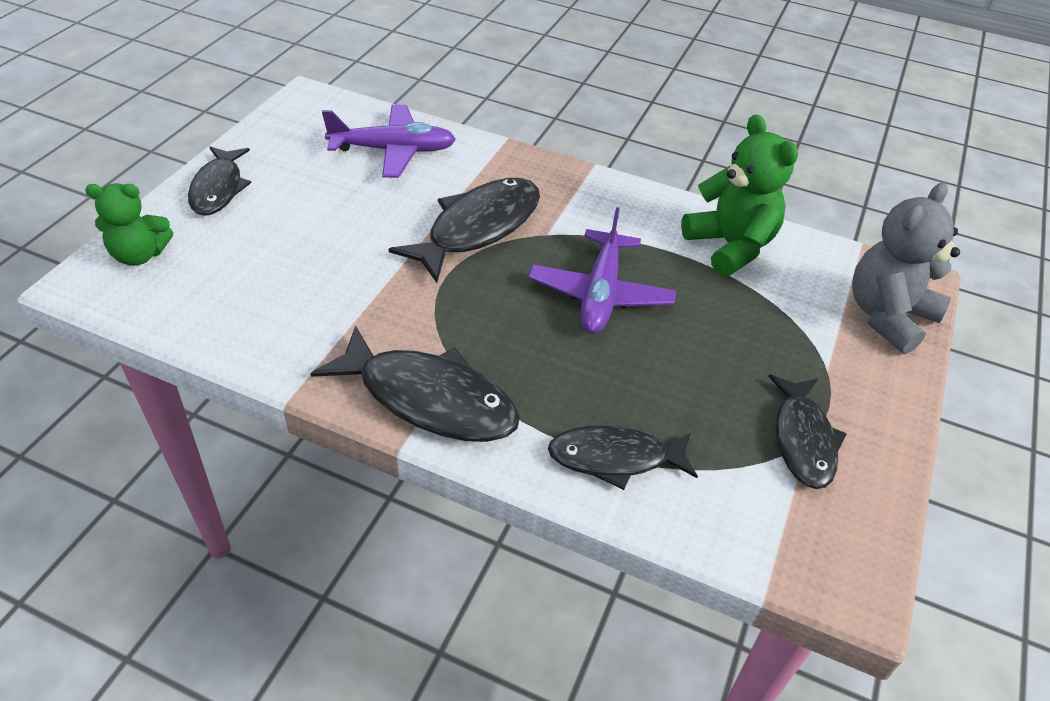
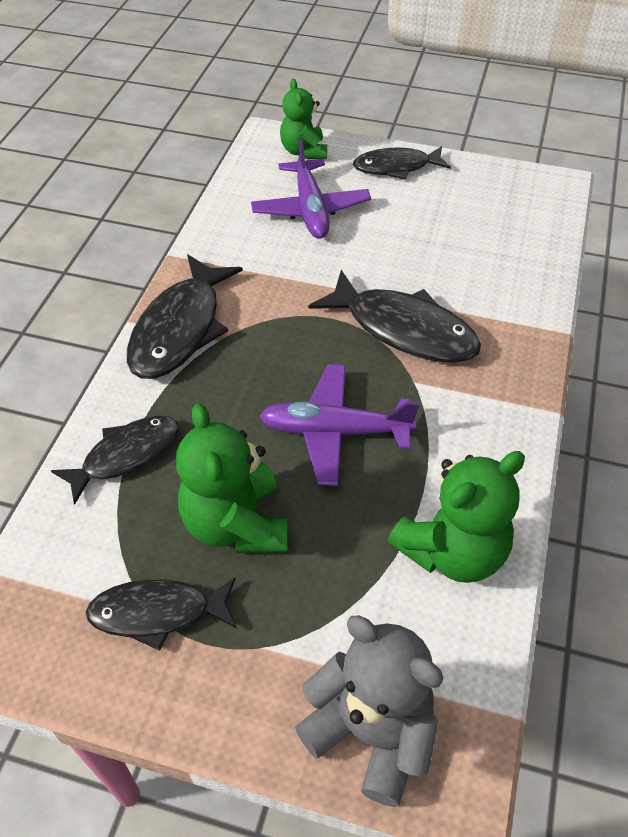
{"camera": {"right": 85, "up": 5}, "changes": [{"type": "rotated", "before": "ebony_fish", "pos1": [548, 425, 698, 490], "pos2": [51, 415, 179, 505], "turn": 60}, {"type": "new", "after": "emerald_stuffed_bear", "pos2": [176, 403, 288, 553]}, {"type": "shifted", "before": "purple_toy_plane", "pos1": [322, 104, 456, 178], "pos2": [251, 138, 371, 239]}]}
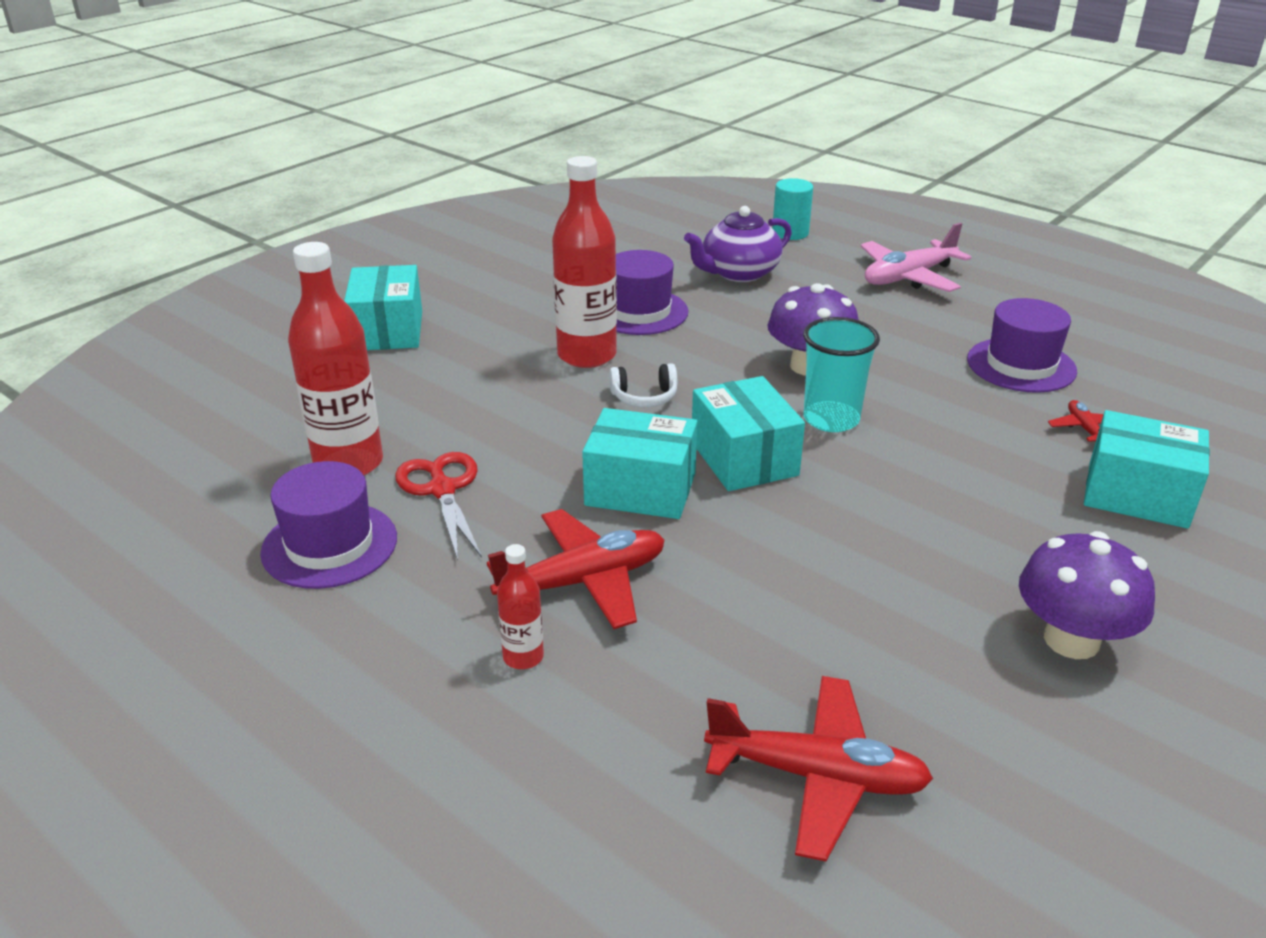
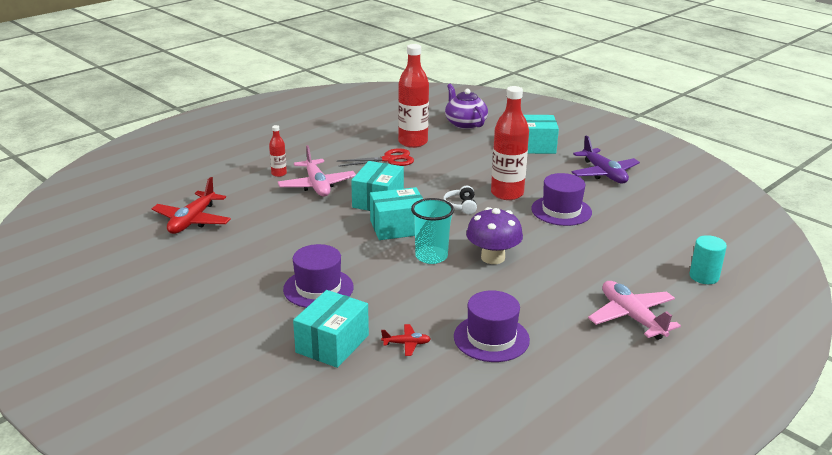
{"camera": {"right": 95, "up": -5}, "changes": [{"type": "repainted", "before": "crimson_toy_plane", "after": "rosy_toy_plane", "pos1": [487, 509, 665, 629], "pos2": [278, 145, 356, 197]}, {"type": "shifted", "before": "purple_top_hat", "pos1": [260, 461, 397, 589], "pos2": [283, 244, 354, 308]}, {"type": "shifted", "before": "purple_china_teapot", "pos1": [684, 206, 792, 282], "pos2": [445, 84, 488, 129]}, {"type": "new", "after": "purple_toy_plane", "pos2": [571, 135, 640, 183]}, {"type": "gone", "before": "purple_toadstool", "pos1": [1019, 531, 1155, 659]}]}
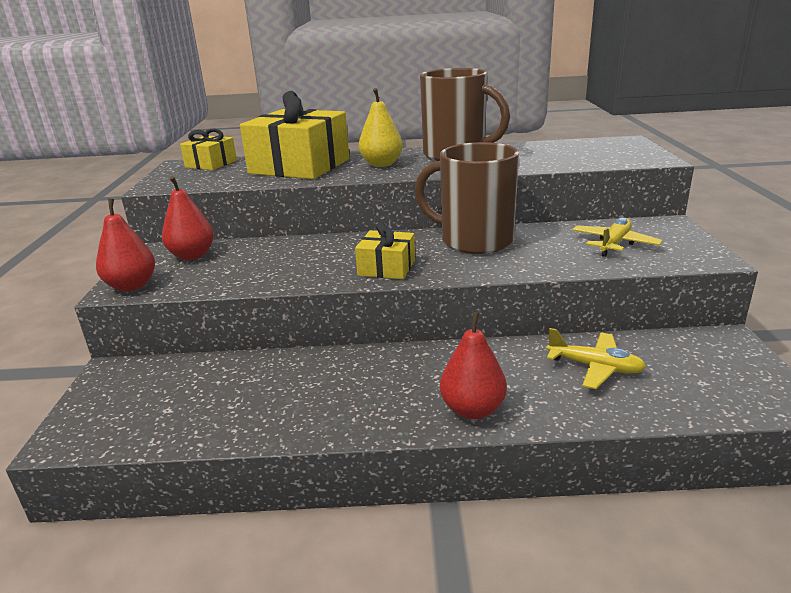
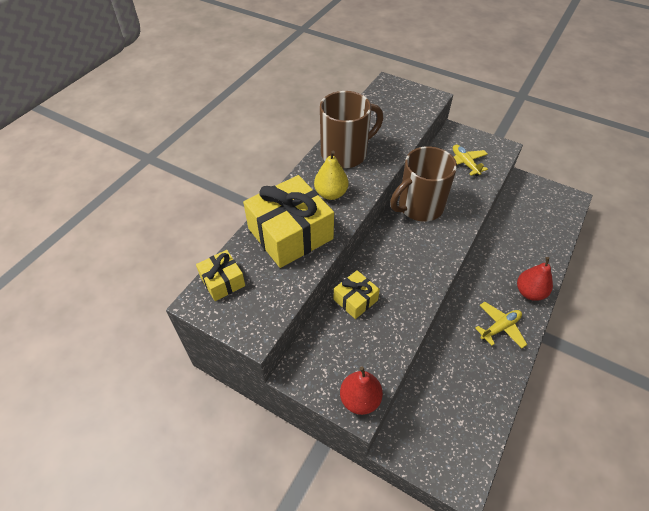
{"camera": {"right": -60, "up": 25}, "changes": [{"type": "shifted", "before": "bright_yellow_wrapped_gift", "pos1": [355, 222, 415, 279], "pos2": [334, 270, 380, 319]}, {"type": "shifted", "before": "bright_yellow_toy_plane", "pos1": [547, 328, 646, 389], "pos2": [475, 302, 527, 348]}, {"type": "gone", "before": "crimson_pear", "pos1": [162, 176, 214, 260]}]}
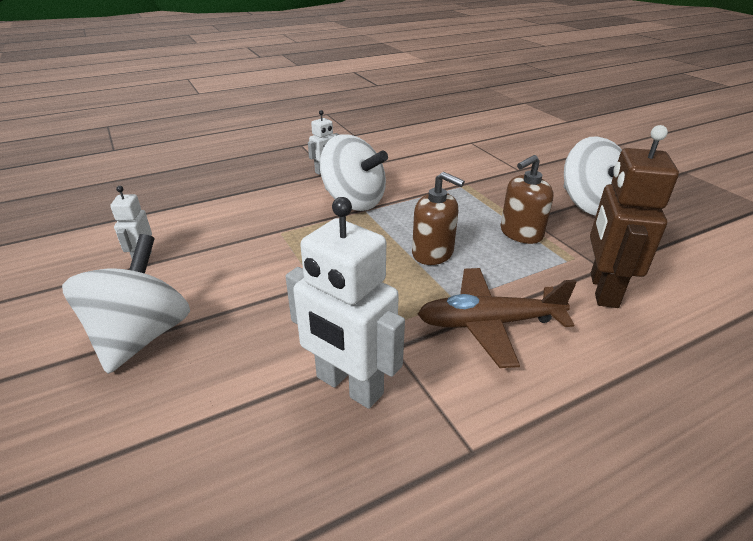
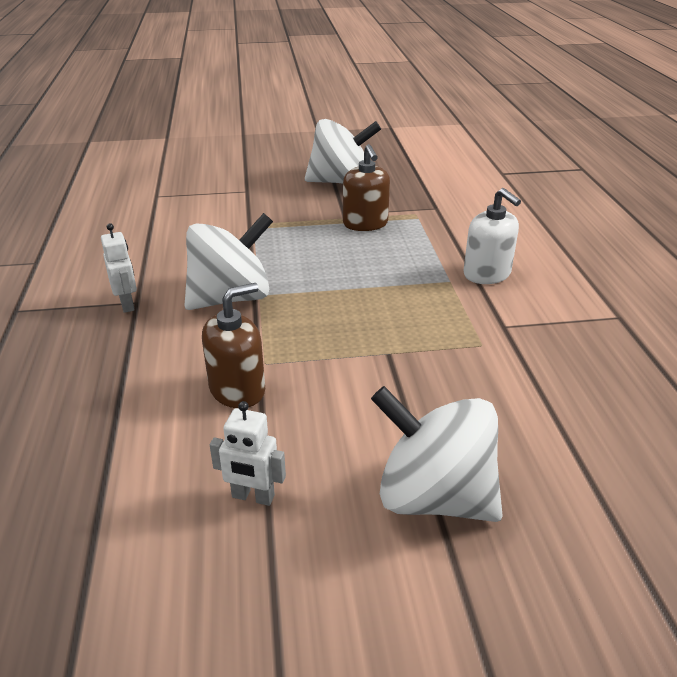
{"camera": {"right": -70, "up": 0}, "changes": [{"type": "shifted", "before": "dark_brown_soap_pump", "pos1": [412, 172, 465, 265], "pos2": [202, 283, 265, 408]}, {"type": "swapped", "before": "dark_brown_toy_plane", "after": "pure_white_soap_pump", "pos1": [418, 268, 577, 368], "pos2": [463, 188, 521, 284]}, {"type": "gone", "before": "pure_white_robot_figure", "pos1": [285, 197, 405, 409]}, {"type": "gone", "before": "dark_brown_robot_figure", "pos1": [590, 125, 679, 308]}]}
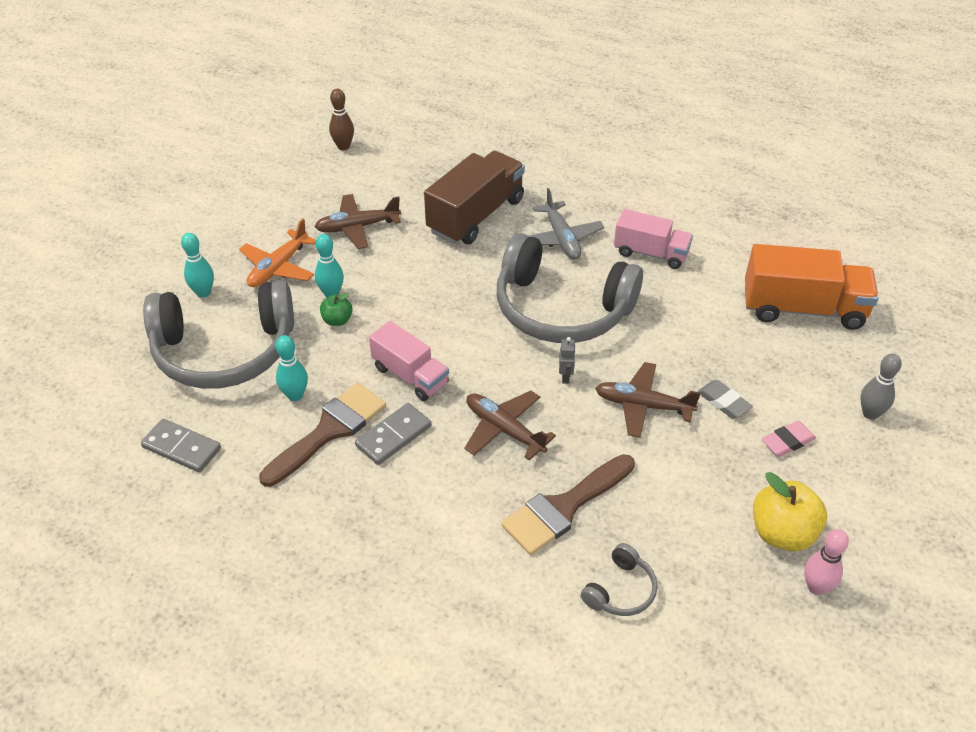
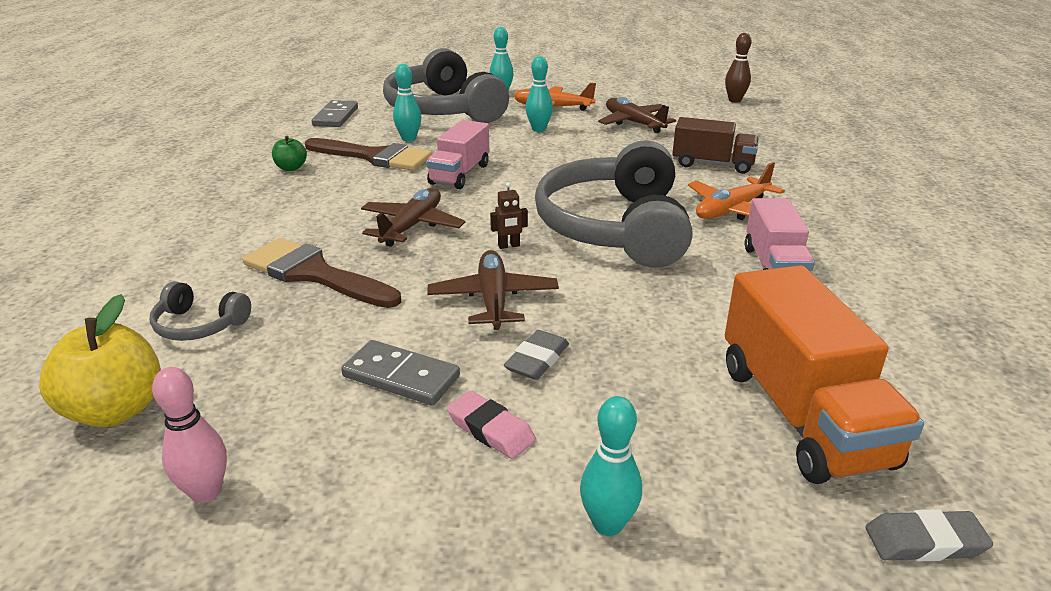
{"camera": {"right": 70, "up": -15}, "changes": [{"type": "shifted", "before": "bright_yellow_apple", "pos1": [753, 472, 827, 551], "pos2": [39, 294, 161, 427]}, {"type": "shifted", "before": "emerald_apple", "pos1": [320, 292, 352, 326], "pos2": [272, 136, 307, 171]}, {"type": "shifted", "before": "ash-grey_domino", "pos1": [355, 403, 431, 465], "pos2": [341, 340, 460, 405]}, {"type": "repainted", "before": "ash-grey_robot_figure", "after": "dark_brown_robot_figure", "pos1": [559, 337, 576, 384], "pos2": [490, 182, 528, 249]}, {"type": "repainted", "before": "ash-grey_bowling_pin", "after": "turquoise_bowling_pin", "pos1": [861, 354, 902, 420], "pos2": [580, 396, 642, 536]}, {"type": "scaled", "before": "dark_brown_toy_truck", "pos1": [424, 151, 525, 244], "pos2": [672, 117, 759, 174], "scale": 0.63}, {"type": "repainted", "before": "ash-grey_toy_plane", "after": "bright_orange_toy_plane", "pos1": [529, 188, 604, 259], "pos2": [688, 162, 785, 220]}, {"type": "new", "after": "ash-grey_eraser", "pos2": [865, 509, 993, 562]}]}
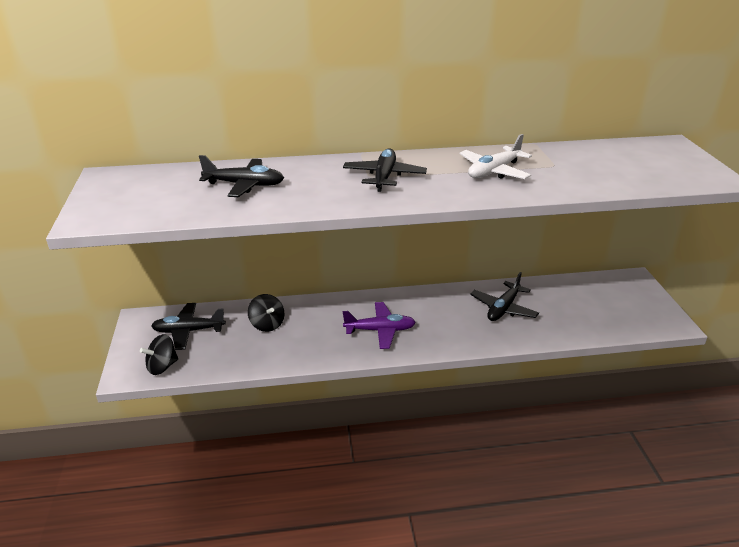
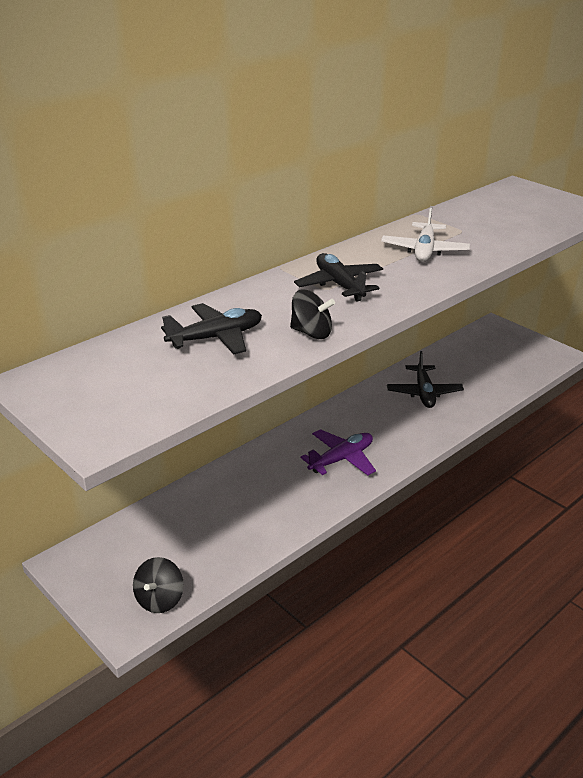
{"camera": {"right": -35, "up": 0}, "changes": [{"type": "shifted", "before": "ebony_spinning_top", "pos1": [248, 294, 285, 332], "pos2": [290, 289, 335, 339]}, {"type": "gone", "before": "ebony_toy_plane", "pos1": [151, 303, 226, 350]}]}
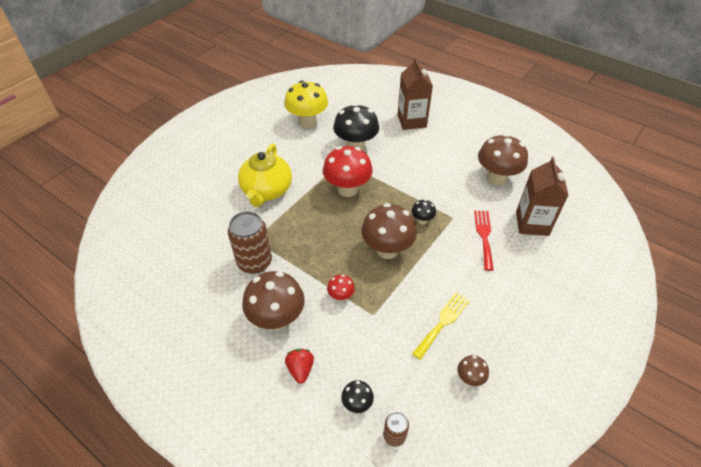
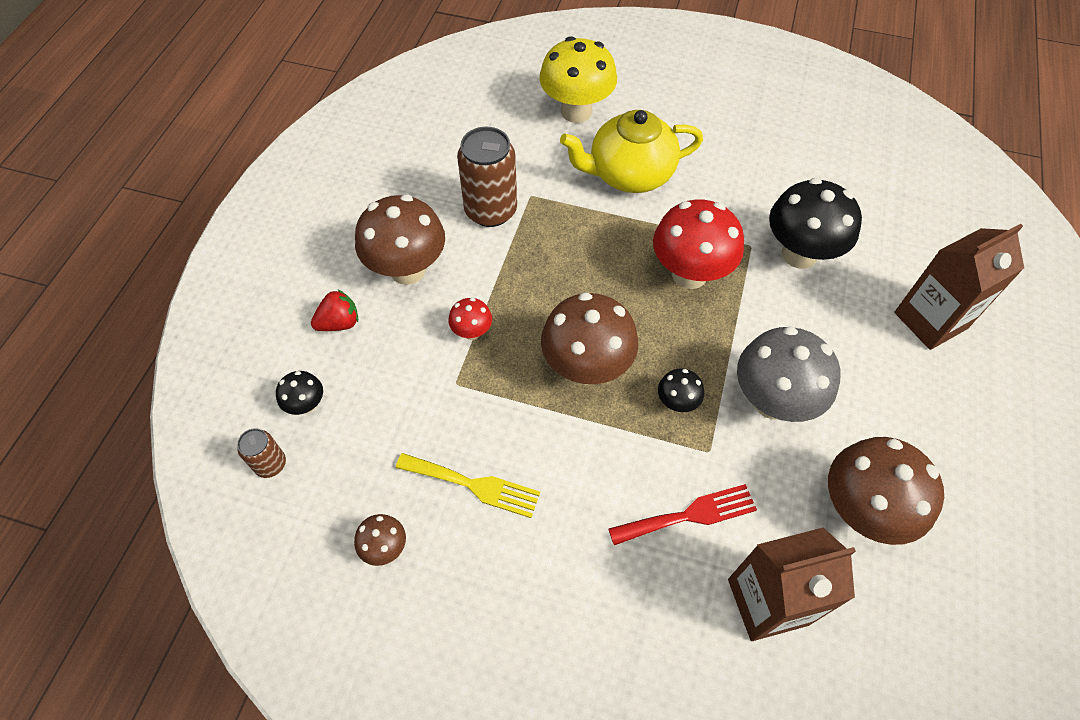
{"camera": {"right": 70, "up": 10}, "changes": [{"type": "shifted", "before": "bright_yellow_toadstool", "pos1": [284, 80, 328, 128], "pos2": [539, 36, 617, 123]}, {"type": "new", "after": "ash-grey_toadstool", "pos2": [737, 326, 840, 422]}]}
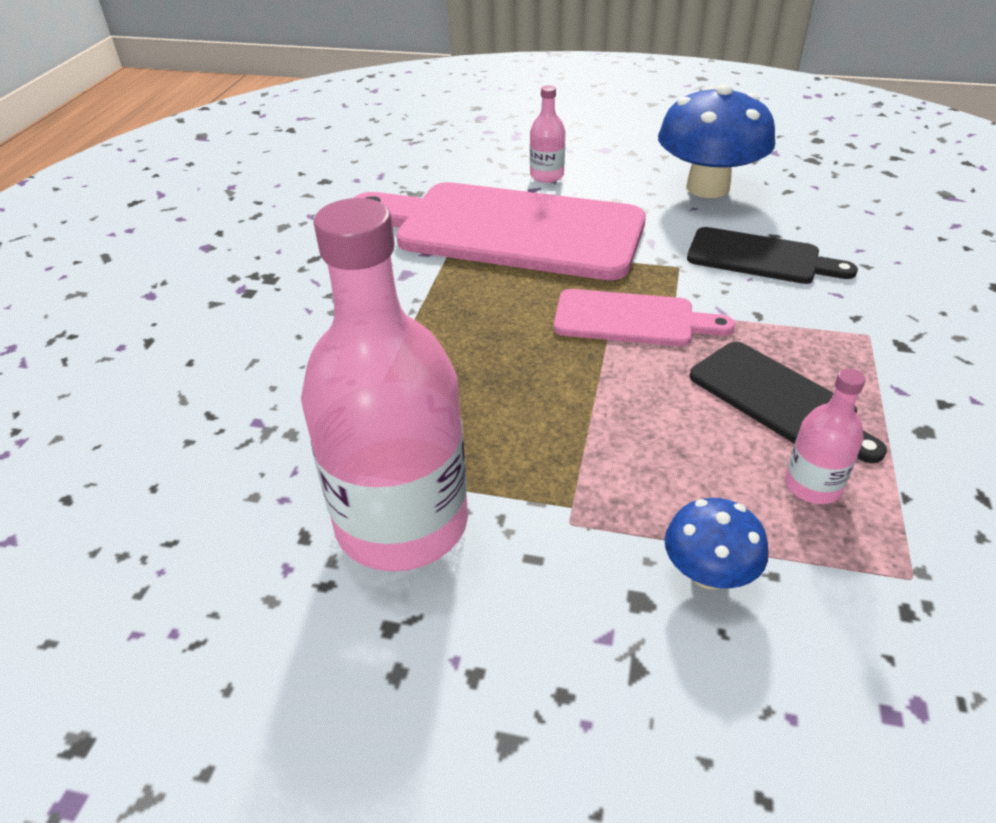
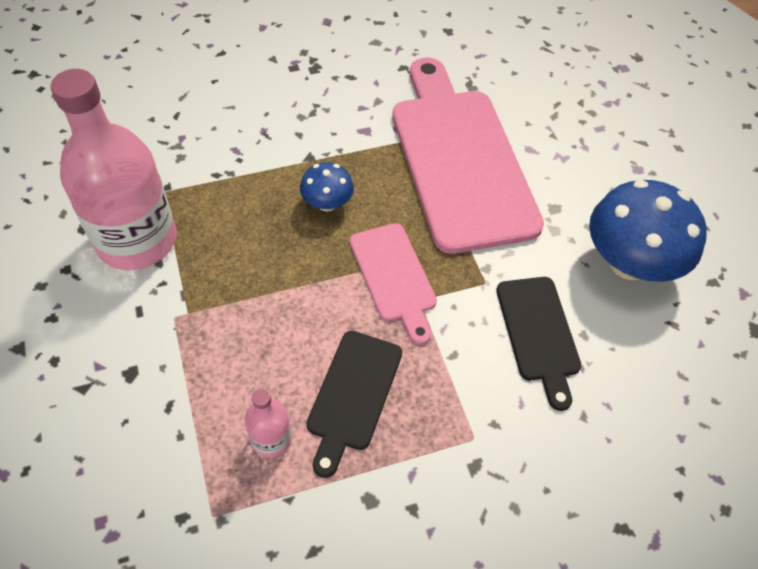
{"camera": {"right": 55, "up": 15}, "changes": [{"type": "shifted", "before": "royal_blue_toadstool", "pos1": [664, 498, 769, 590], "pos2": [300, 162, 354, 212]}, {"type": "gone", "before": "rosy_drink_bottle", "pos1": [530, 85, 565, 183]}]}
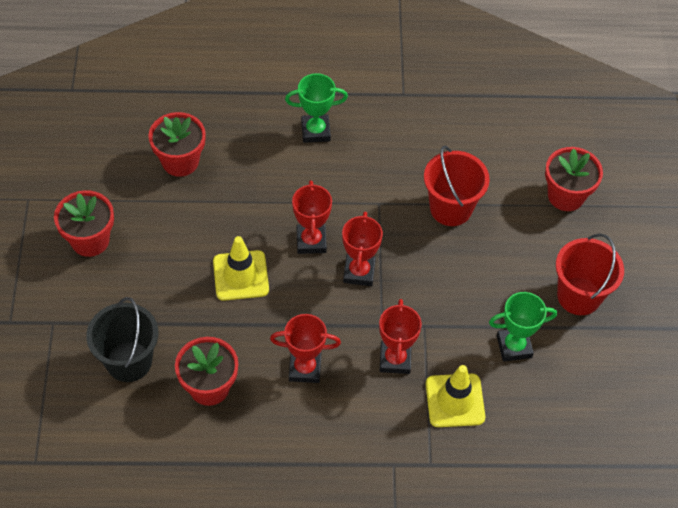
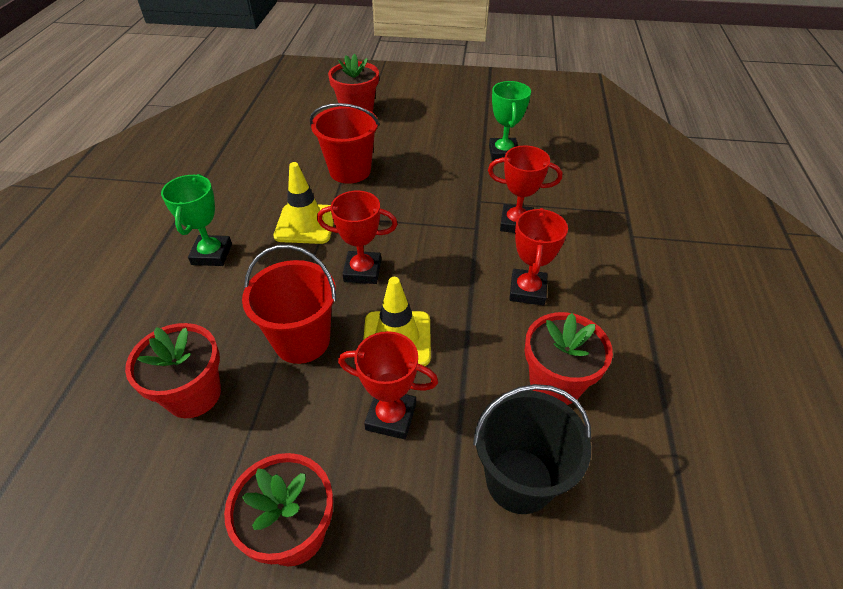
{"camera": {"right": -80, "up": -10}, "changes": [{"type": "shifted", "before": "crimson_bucket", "pos1": [556, 233, 624, 315], "pos2": [242, 245, 336, 364]}, {"type": "shifted", "before": "bright_yellow_safety_cone", "pos1": [426, 365, 485, 427], "pos2": [274, 162, 334, 244]}, {"type": "shifted", "before": "crimson_trophy", "pos1": [342, 212, 383, 286], "pos2": [338, 331, 438, 439]}]}
